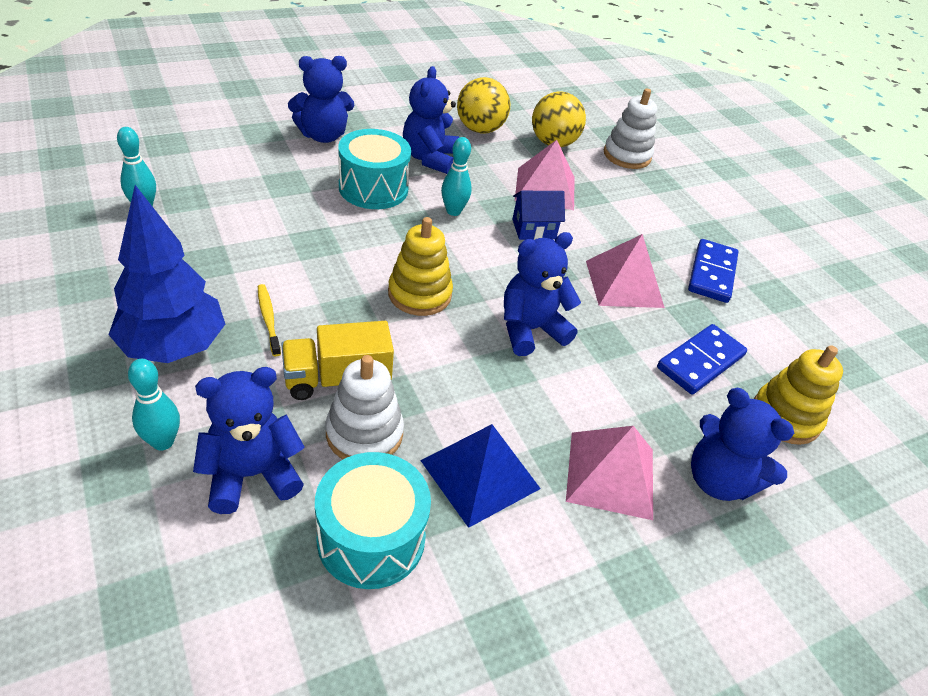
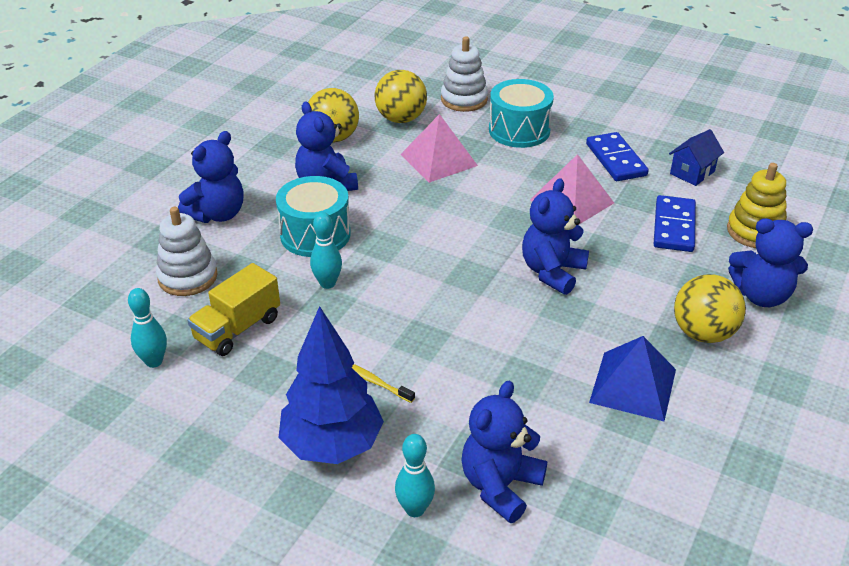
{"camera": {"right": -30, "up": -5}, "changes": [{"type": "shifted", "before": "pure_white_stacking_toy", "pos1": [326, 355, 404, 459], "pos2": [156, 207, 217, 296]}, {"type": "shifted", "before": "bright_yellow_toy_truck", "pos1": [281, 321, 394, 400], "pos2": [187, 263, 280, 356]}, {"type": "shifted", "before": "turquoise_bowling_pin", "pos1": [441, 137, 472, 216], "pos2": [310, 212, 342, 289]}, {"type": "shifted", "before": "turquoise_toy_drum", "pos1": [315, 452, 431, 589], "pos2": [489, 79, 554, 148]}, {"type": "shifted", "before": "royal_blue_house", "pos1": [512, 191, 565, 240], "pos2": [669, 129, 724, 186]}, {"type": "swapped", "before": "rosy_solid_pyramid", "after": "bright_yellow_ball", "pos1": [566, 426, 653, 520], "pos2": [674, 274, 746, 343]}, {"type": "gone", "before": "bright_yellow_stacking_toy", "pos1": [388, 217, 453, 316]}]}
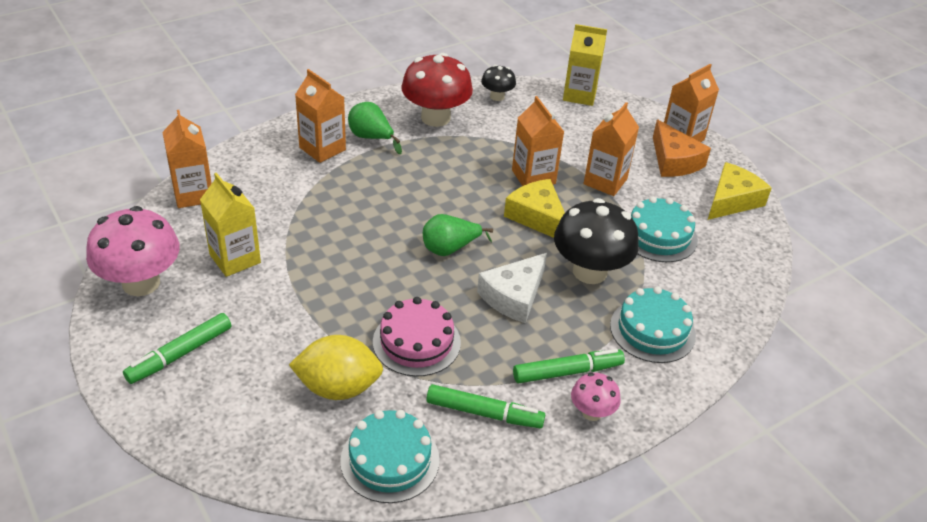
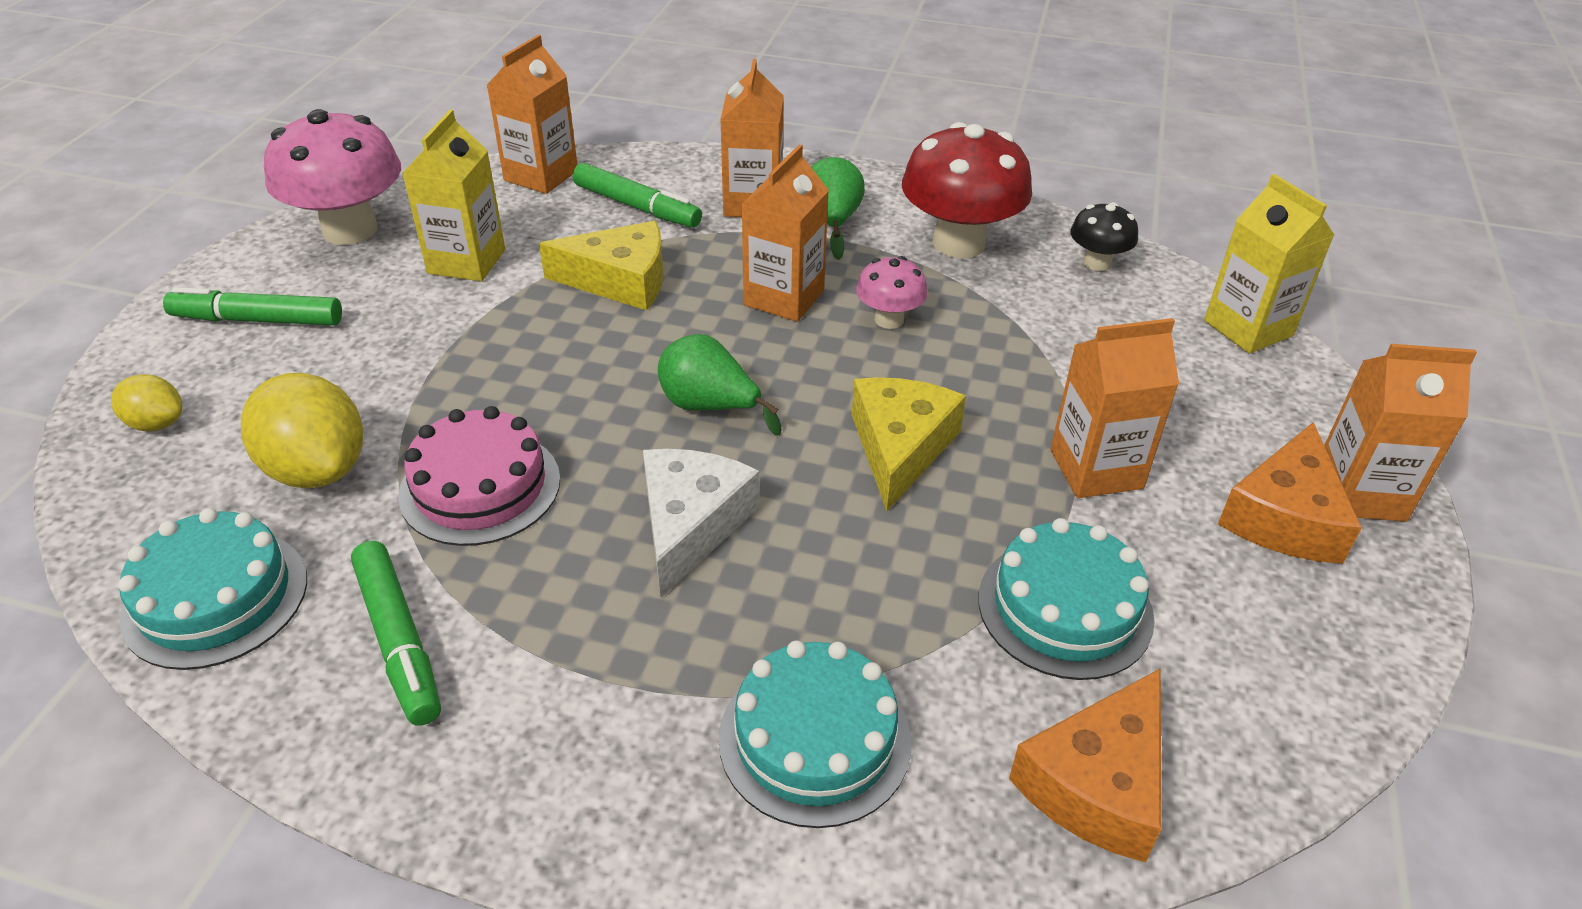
{"camera": {"right": 50, "up": 0}, "changes": [{"type": "new", "after": "bright_yellow_toy_lemon", "pos2": [111, 374, 182, 431]}, {"type": "shifted", "before": "bright_yellow_piece_of_cheese", "pos1": [708, 162, 772, 220], "pos2": [539, 221, 664, 310]}, {"type": "shifted", "before": "emerald_marker", "pos1": [513, 349, 625, 384], "pos2": [573, 163, 702, 228]}, {"type": "rotated", "before": "pure_white_piece_of_cheese", "pos1": [477, 253, 547, 323], "pos2": [643, 449, 760, 598], "turn": 105}, {"type": "shifted", "before": "bright_orange_carton", "pos1": [512, 96, 564, 186], "pos2": [742, 145, 829, 322]}, {"type": "shifted", "before": "rosy_toadstool", "pos1": [571, 373, 621, 421], "pos2": [856, 256, 928, 329]}, {"type": "new", "after": "bright_orange_piece_of_cheese", "pos2": [1009, 668, 1162, 862]}, {"type": "gone", "before": "ebony_toadstool", "pos1": [554, 198, 639, 284]}]}
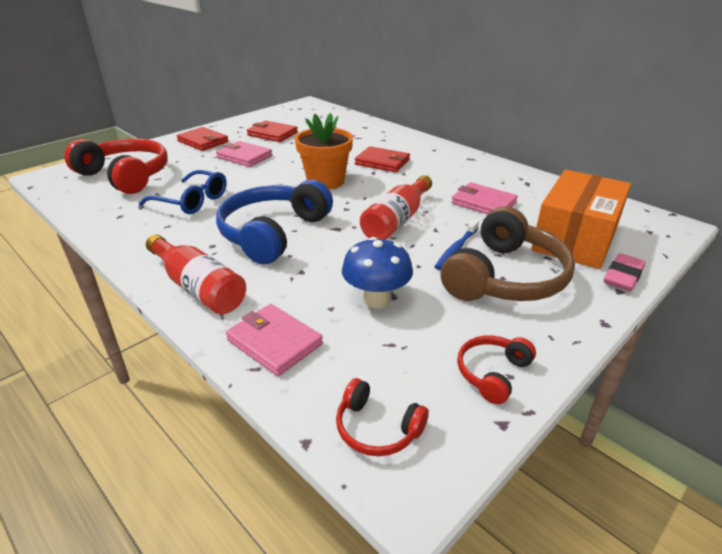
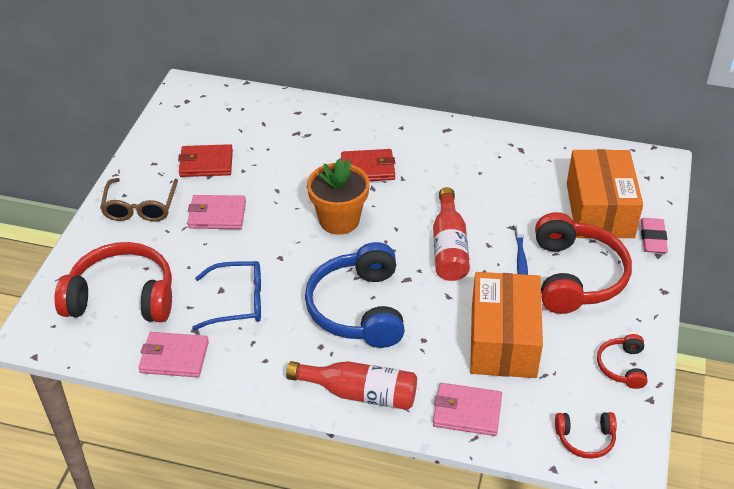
{"camera": {"right": -30, "up": 10}, "changes": [{"type": "swapped", "before": "crimson_card_wallet", "after": "dark_brown_eyeglasses", "pos1": [176, 127, 229, 151], "pos2": [100, 178, 178, 222]}, {"type": "shifted", "before": "rosy_card_wallet", "pos1": [451, 182, 518, 214], "pos2": [138, 332, 209, 377]}, {"type": "swapped", "before": "royal_blue_toadstool", "after": "bright_orange_parcel", "pos1": [342, 237, 413, 308], "pos2": [470, 272, 543, 378]}, {"type": "repainted", "before": "dark_brown_over-ear_headphones", "after": "crimson_over-ear_headphones", "pos1": [441, 206, 575, 301], "pos2": [535, 212, 632, 314]}]}
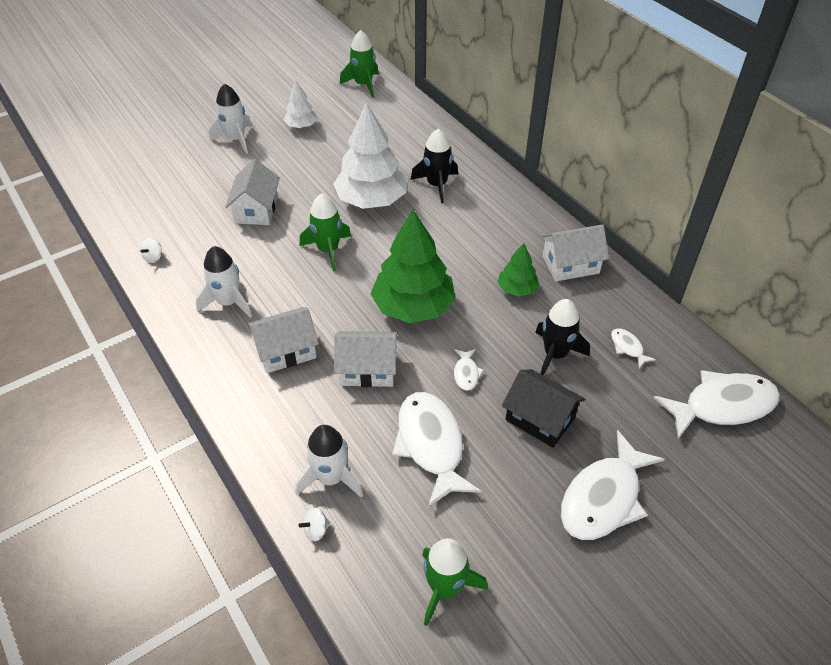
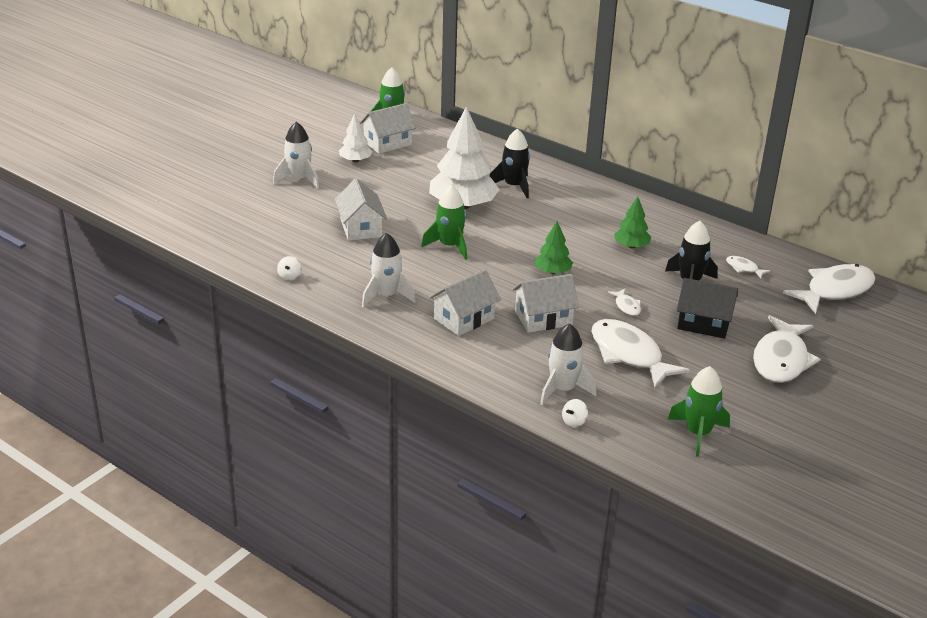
{"camera": {"right": -20, "up": -15}, "changes": [{"type": "shifted", "before": "pure_white_house", "pos1": [541, 224, 609, 281], "pos2": [359, 103, 416, 154]}, {"type": "scaled", "before": "emerald_toy_tree", "pos1": [371, 209, 455, 323], "pos2": [535, 221, 573, 274], "scale": 0.51}]}
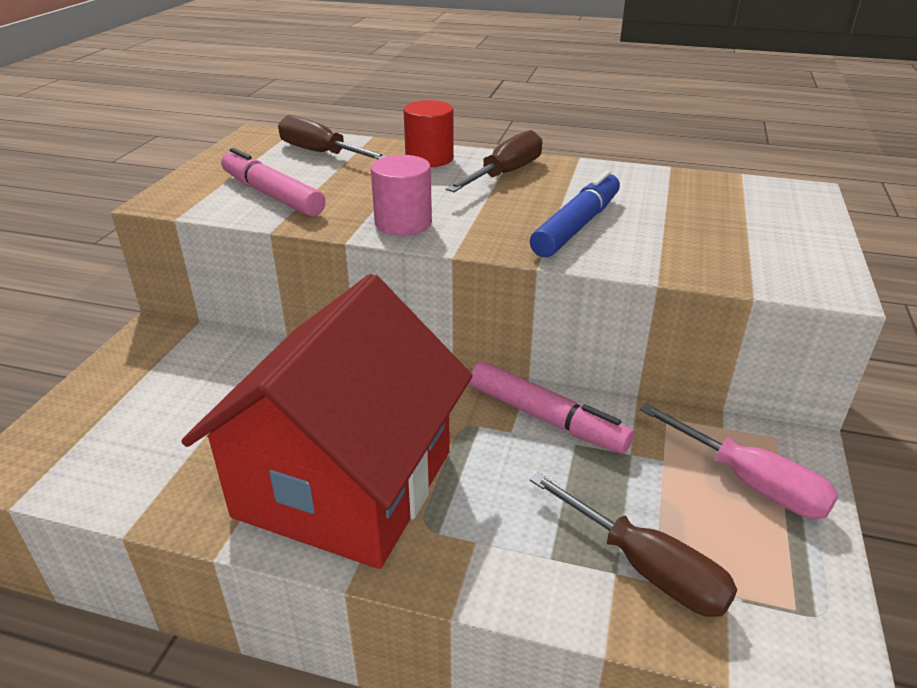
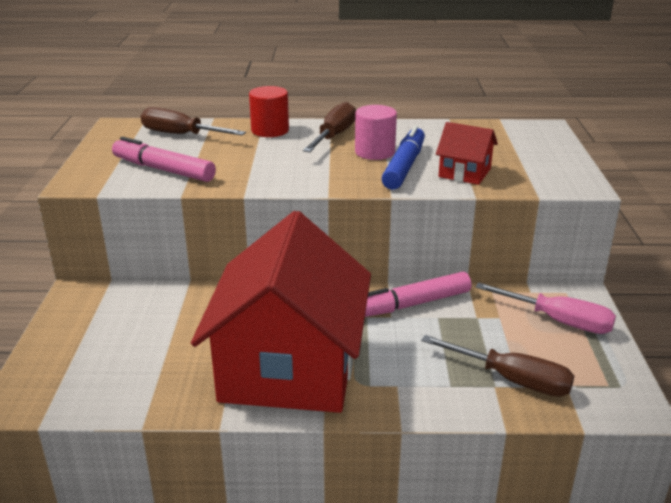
{"camera": {"right": -15, "up": -5}, "changes": [{"type": "shifted", "before": "rosy_cylinder_shape", "pos1": [371, 155, 432, 236], "pos2": [355, 105, 397, 160]}, {"type": "rotated", "before": "rosy_marker", "pos1": [470, 362, 634, 454], "pos2": [365, 272, 471, 317], "turn": 135}, {"type": "new", "after": "crimson_house", "pos2": [436, 122, 498, 185]}]}
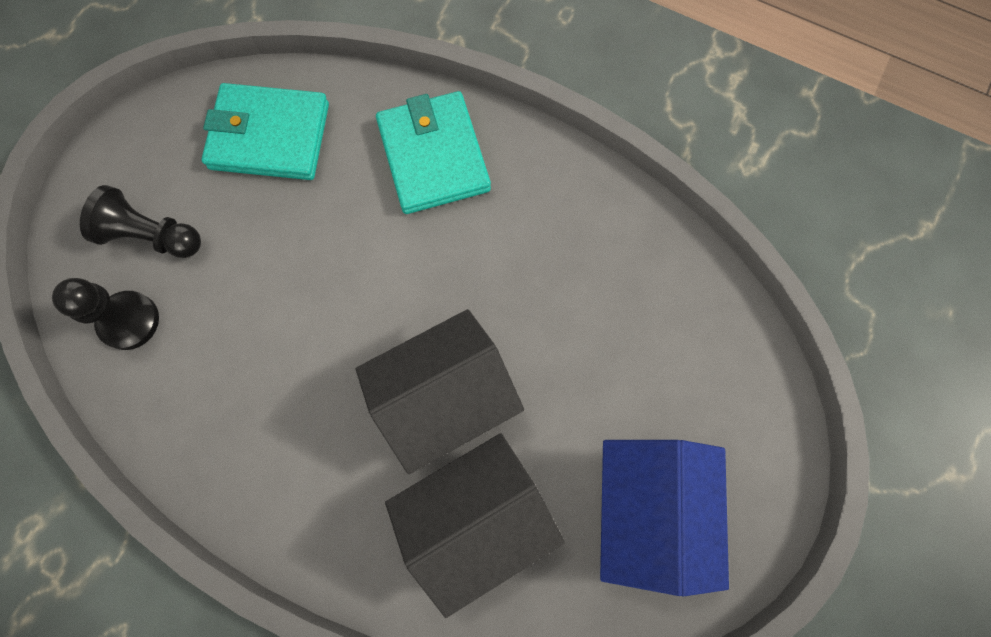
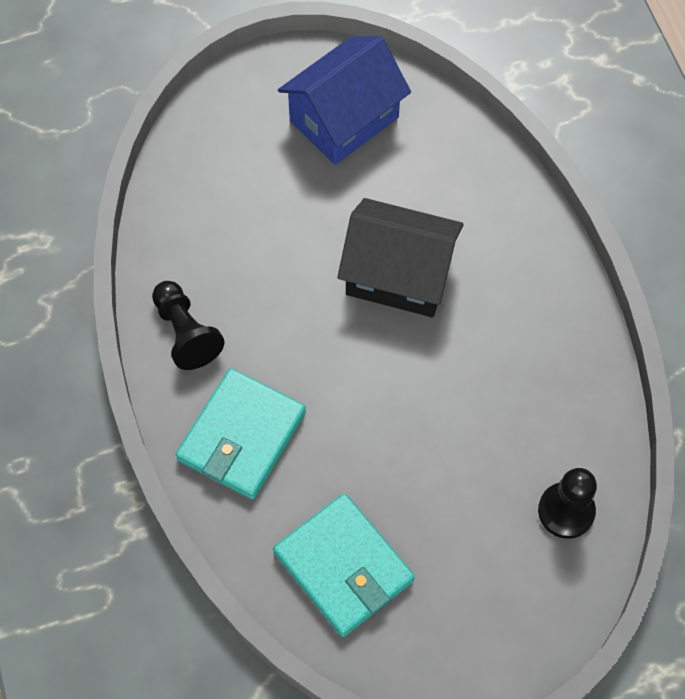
{"camera": {"right": -135, "up": -10}, "changes": [{"type": "shifted", "before": "ebony_chess_pawn", "pos1": [80, 185, 201, 258], "pos2": [152, 281, 225, 370]}, {"type": "gone", "before": "ebony_house", "pos1": [385, 433, 565, 618]}]}
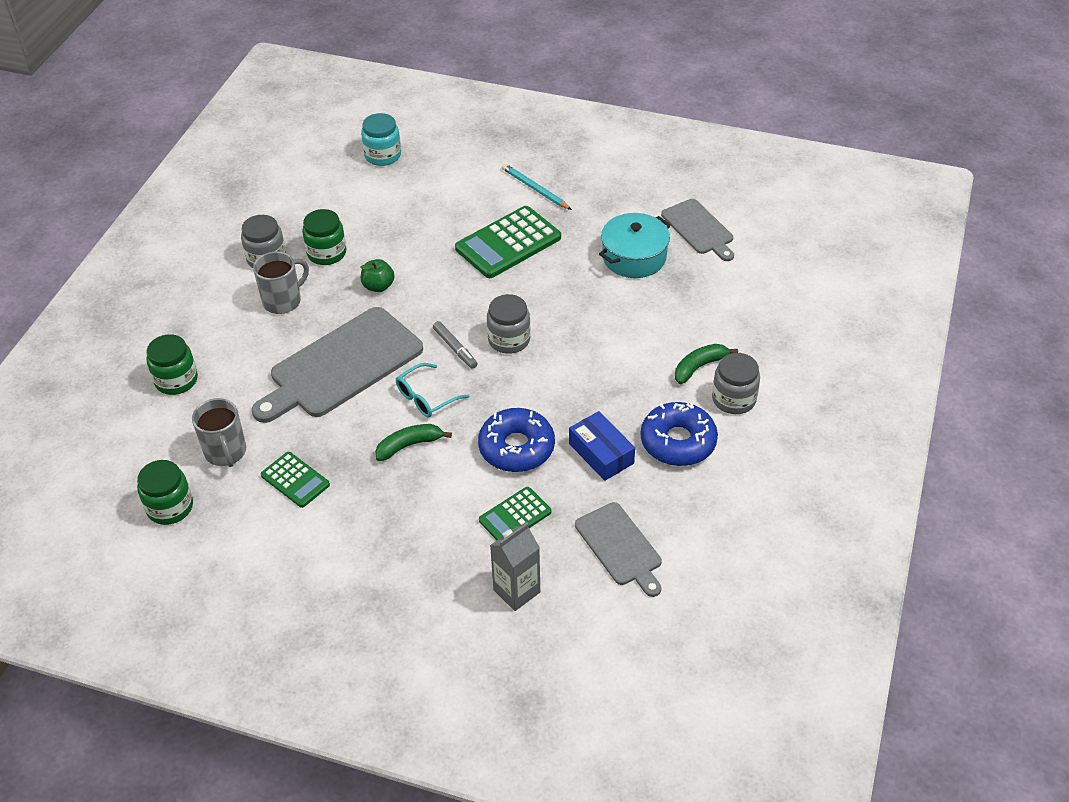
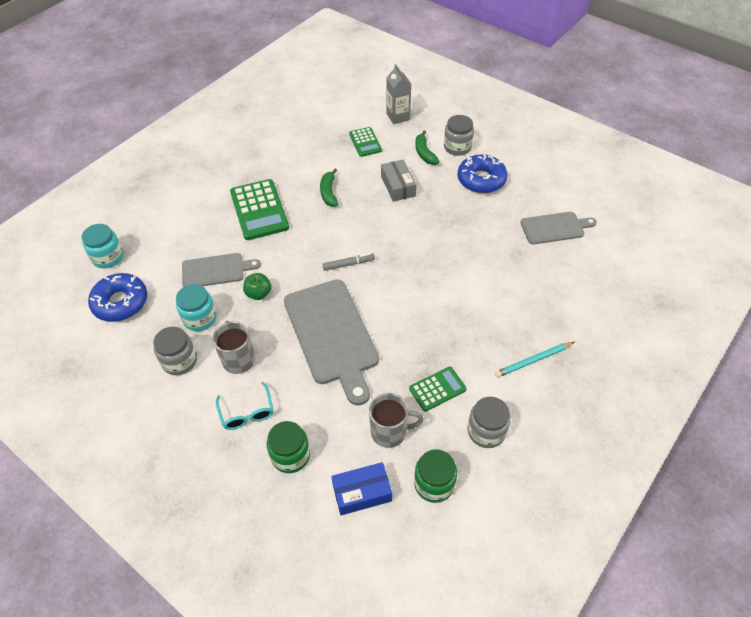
{"camera": {"right": -70, "up": 5}, "changes": [{"type": "shifted", "before": "royal_blue_glazed_donut", "pos1": [478, 408, 555, 472], "pos2": [88, 273, 147, 322]}, {"type": "repainted", "before": "emerald_jam_jar", "after": "turquoise_jam_jar", "pos1": [302, 209, 346, 265], "pos2": [176, 284, 217, 331]}, {"type": "shifted", "before": "ash-grey_bread_board", "pos1": [661, 199, 734, 261], "pos2": [182, 253, 261, 287]}, {"type": "shifted", "before": "turquoise_eyeglasses", "pos1": [396, 363, 470, 417], "pos2": [216, 382, 273, 430]}, {"type": "shifted", "before": "emerald_toy_banana", "pos1": [375, 424, 452, 461], "pos2": [320, 169, 338, 207]}, {"type": "shifted", "before": "royal_blue_parcel", "pos1": [569, 411, 635, 481], "pos2": [331, 462, 392, 515]}, {"type": "shifted", "before": "emerald_pocket_calculator", "pos1": [479, 487, 552, 540], "pos2": [349, 127, 382, 157]}, {"type": "new", "after": "ash-grey_parcel", "pos2": [381, 159, 416, 202]}, {"type": "shifted", "before": "ash-grey_carton", "pos1": [490, 523, 540, 611], "pos2": [386, 64, 411, 124]}, {"type": "shifted", "before": "ash-grey_jam_jar", "pos1": [487, 294, 531, 354], "pos2": [468, 397, 511, 448]}, {"type": "shifted", "before": "turquoise_lead_pencil", "pos1": [502, 164, 572, 210], "pos2": [495, 342, 574, 378]}, {"type": "gone", "before": "turquoise_cooking_pot", "pos1": [599, 213, 671, 278]}]}
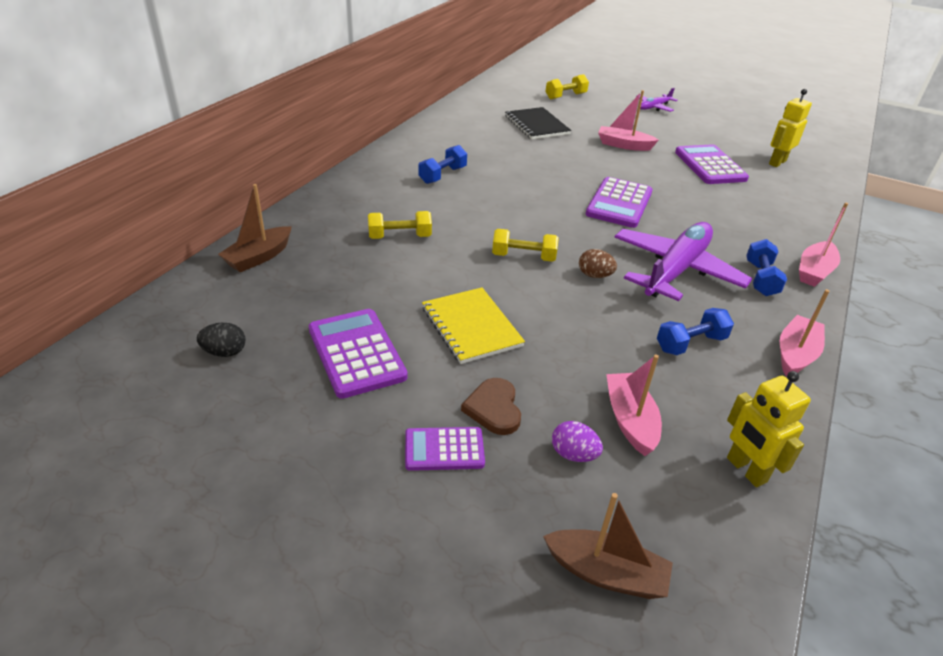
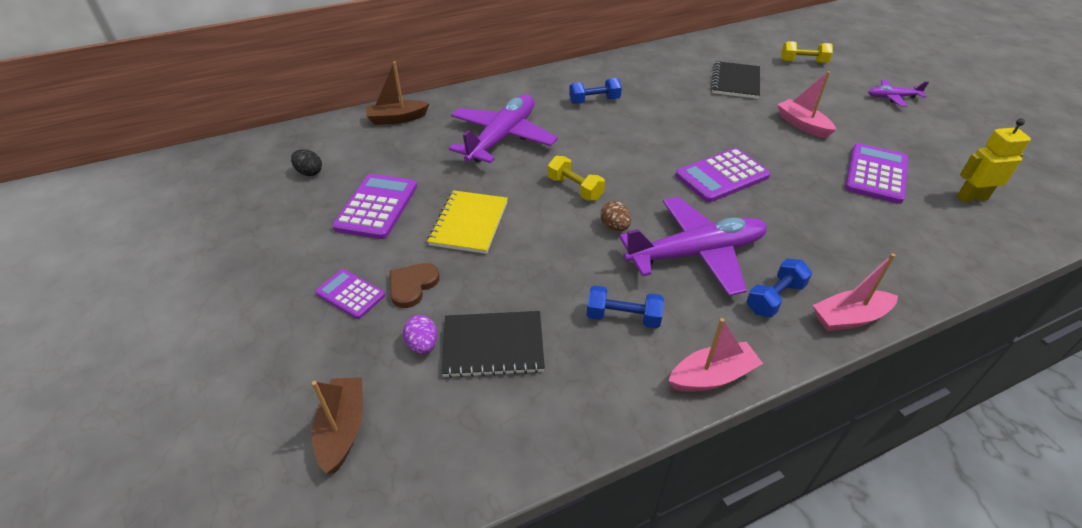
{"camera": {"right": 40, "up": 5}, "changes": [{"type": "rotated", "before": "dark_brown_sailboat", "pos1": [543, 493, 673, 599], "pos2": [312, 377, 363, 474], "turn": -150}, {"type": "swapped", "before": "rosy_sailboat", "after": "ebony_notebook", "pos1": [606, 355, 662, 456], "pos2": [442, 311, 545, 378]}, {"type": "swapped", "before": "bright_yellow_dumbbell", "after": "purple_toy_plane", "pos1": [368, 211, 432, 239], "pos2": [449, 94, 558, 163]}, {"type": "gone", "before": "bright_yellow_robot_figure", "pos1": [727, 371, 811, 487]}]}
